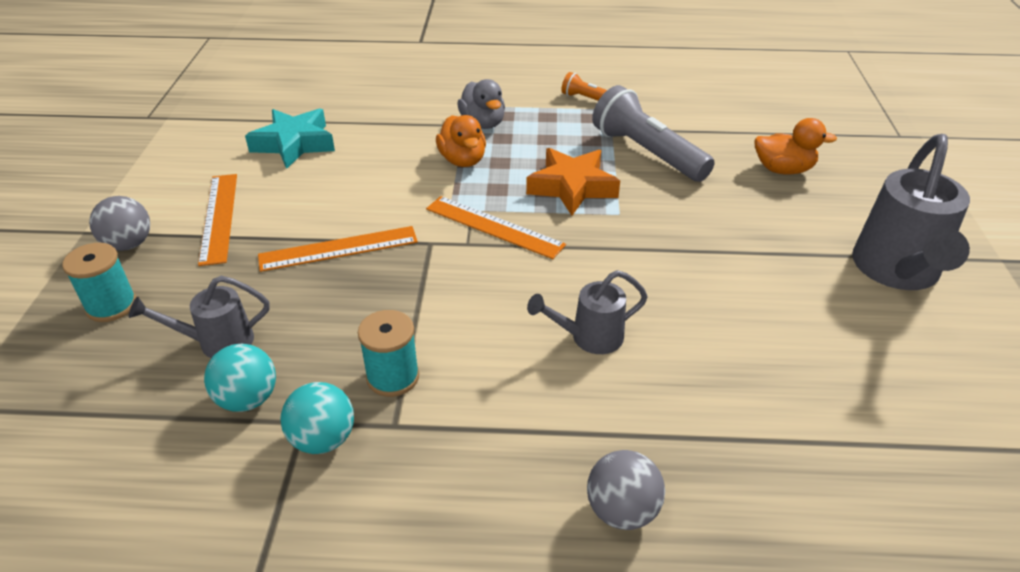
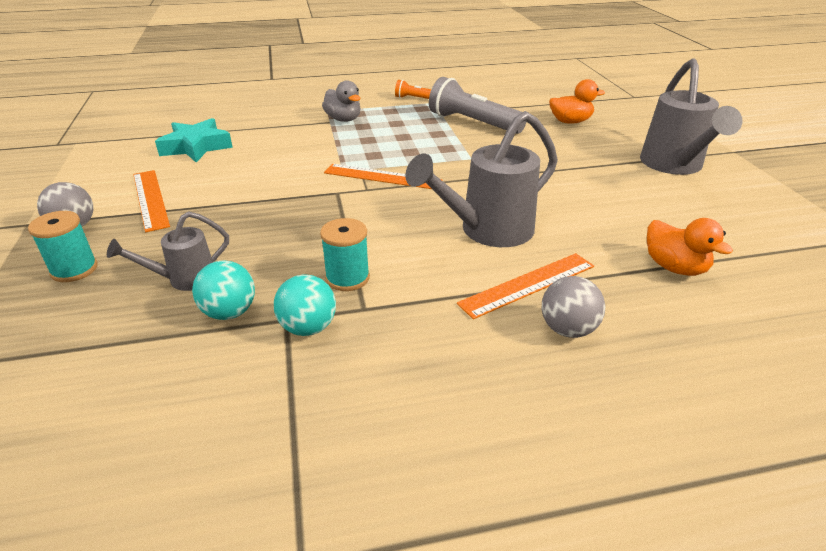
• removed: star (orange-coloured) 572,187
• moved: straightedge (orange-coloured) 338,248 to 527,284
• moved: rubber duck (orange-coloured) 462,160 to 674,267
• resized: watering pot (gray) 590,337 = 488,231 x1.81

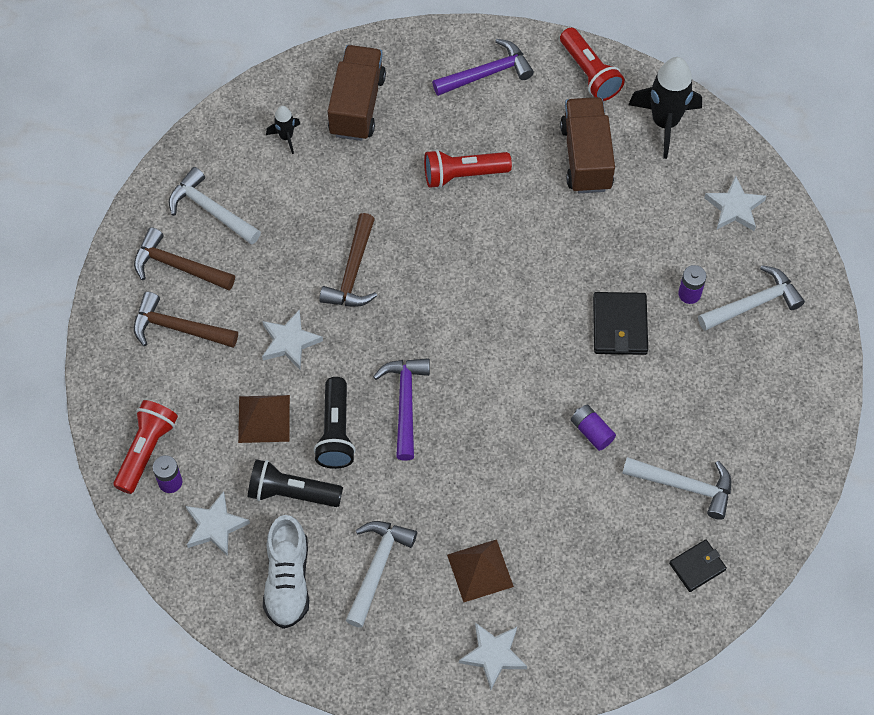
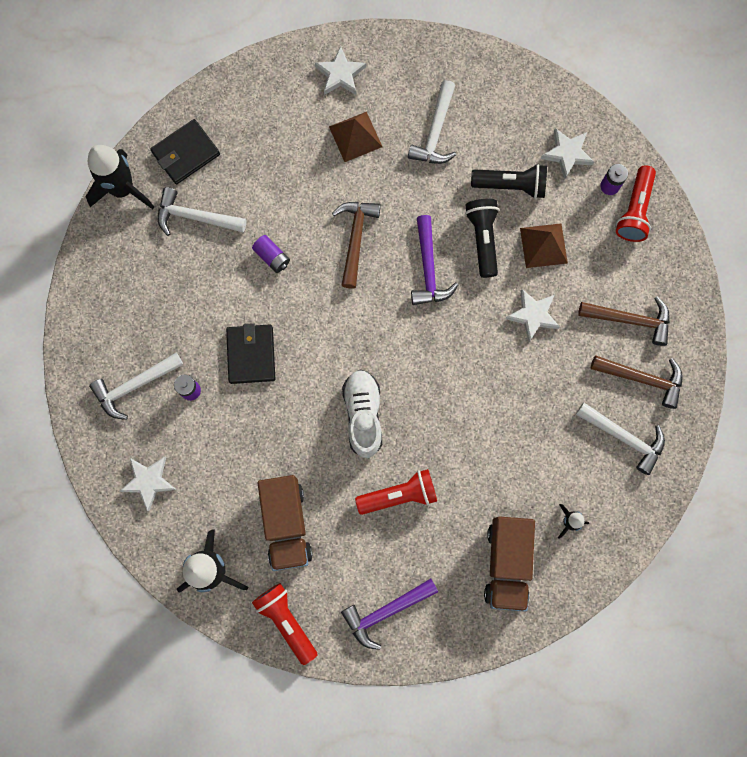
• added: rocket (ebony) 123,189
• moved: lace-up shoe (snow-white) 287,580 to 363,415
• moved: hammer (russet) 352,272 to 355,239
• resized: wallet (ebony) 697,566 = 186,153 x1.54

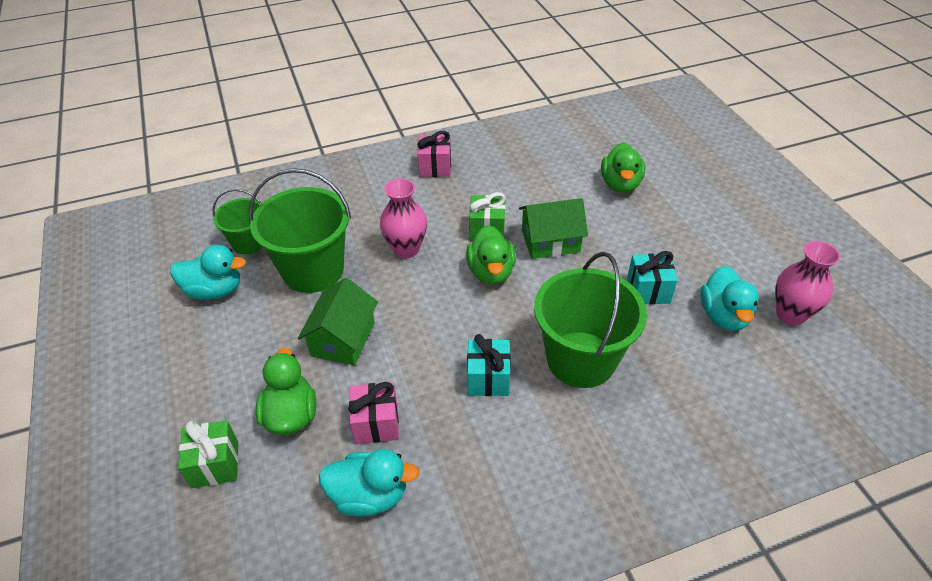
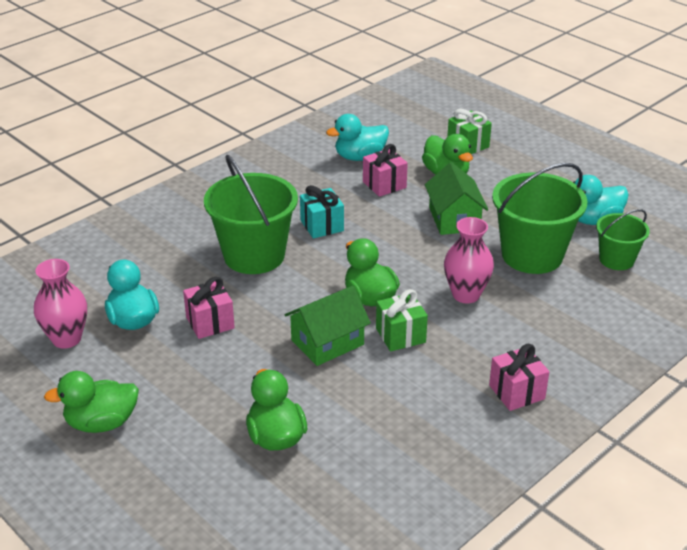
• added: rubber duck (green) 101,423
• recoloured: present (aqua) 648,290 to present (rose-pink) 210,323

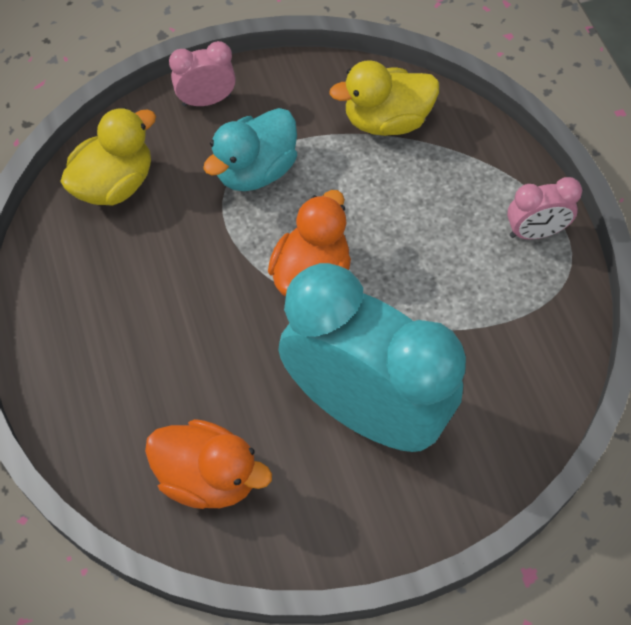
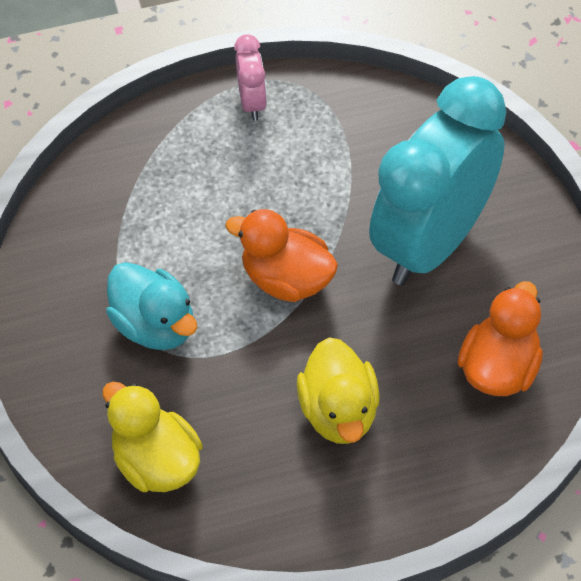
• removed: bedside clock (rose-pink) 206,100
• moved: rubber duck (yellow) 386,120 to 339,411

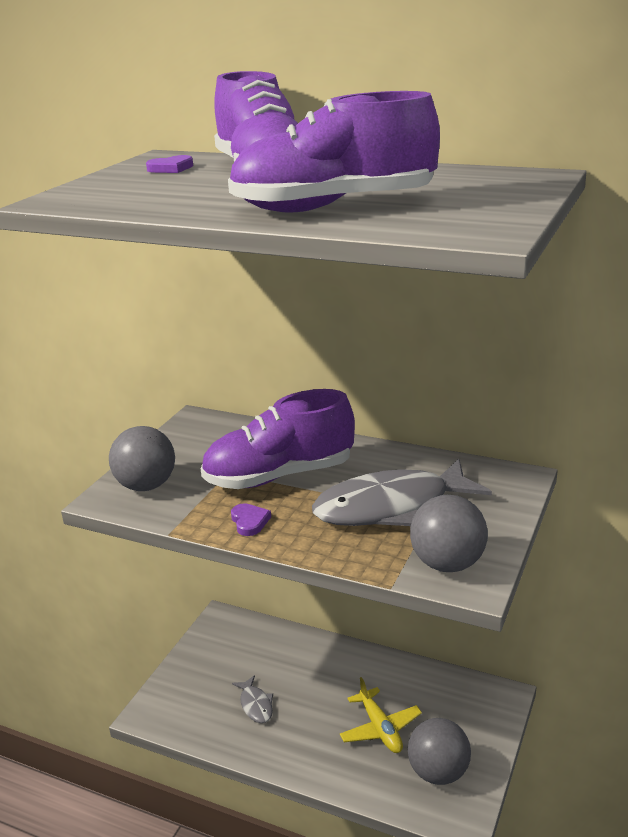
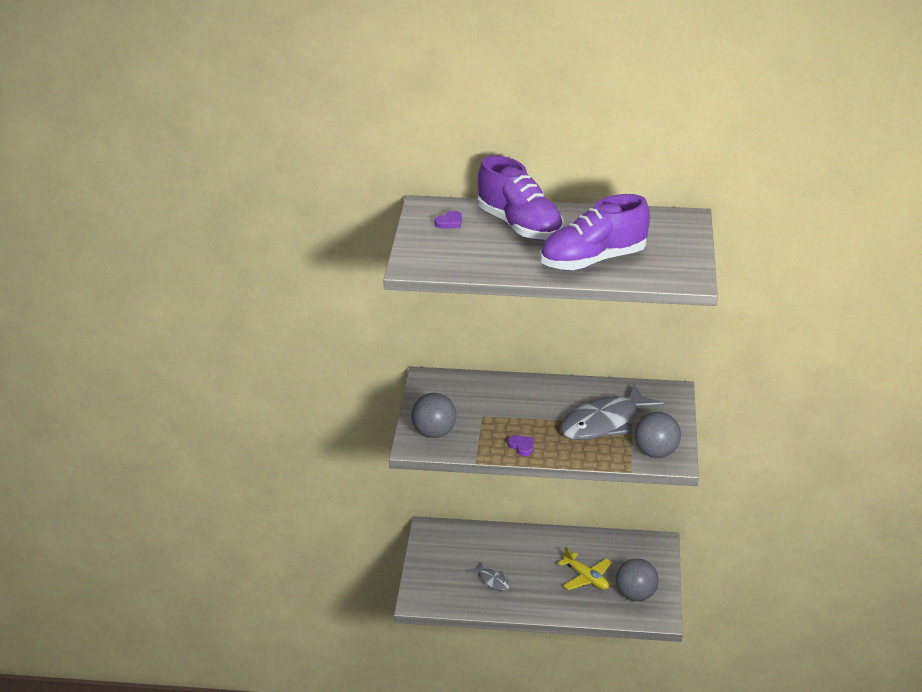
• removed: lace-up shoe (purple) 279,476

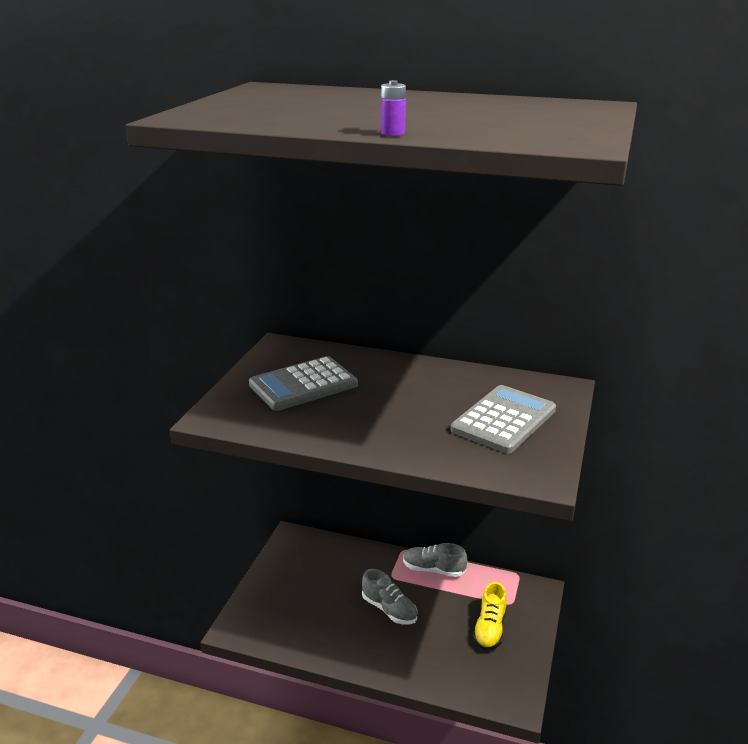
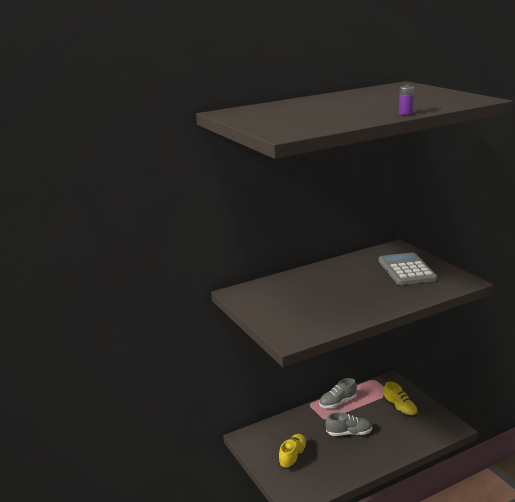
• removed: adding machine (gray) 303,385
• added: lace-up shoe (yellow) 293,457

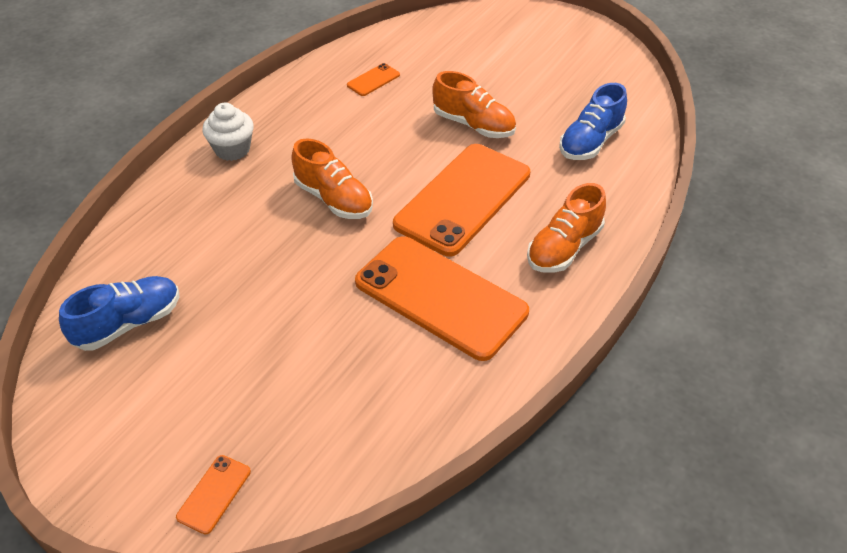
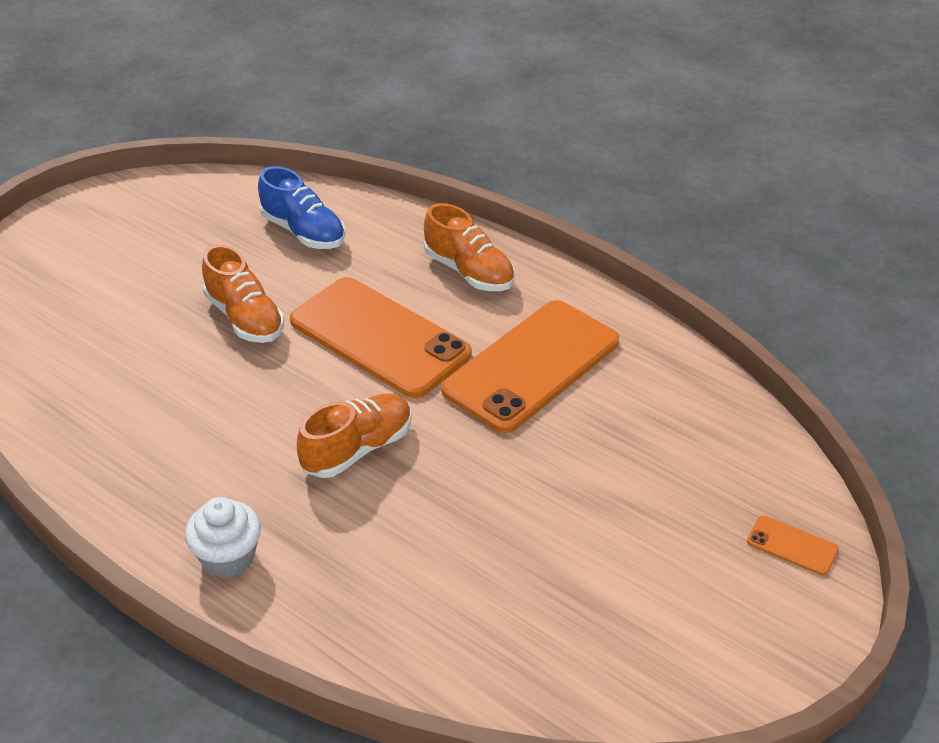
• removed: lace-up shoe (royal blue) 128,323
• removed: phone (orange-coloured) 373,80
• turned: lace-up shoe (orange-coloured) 473,125 = 245,318 105 degrees clockwise

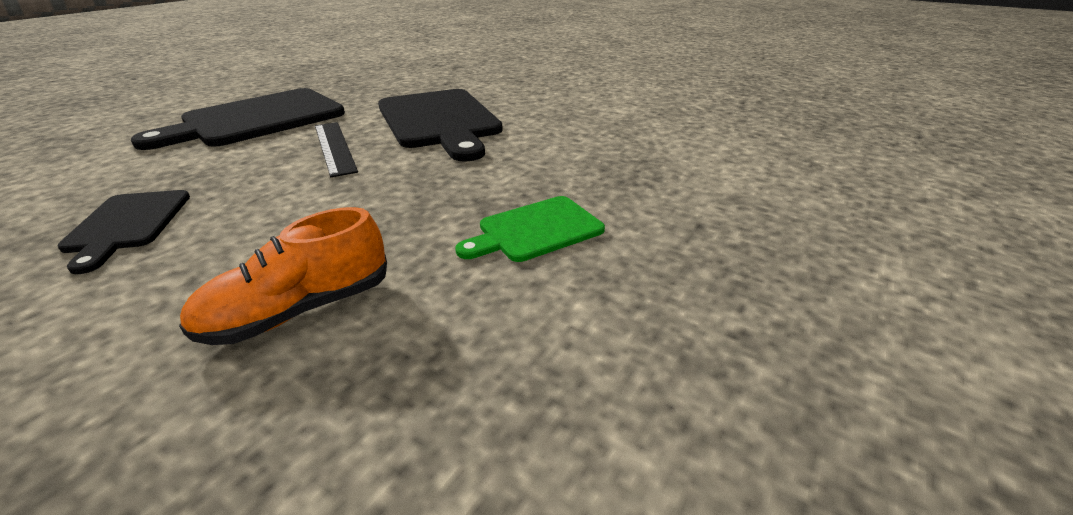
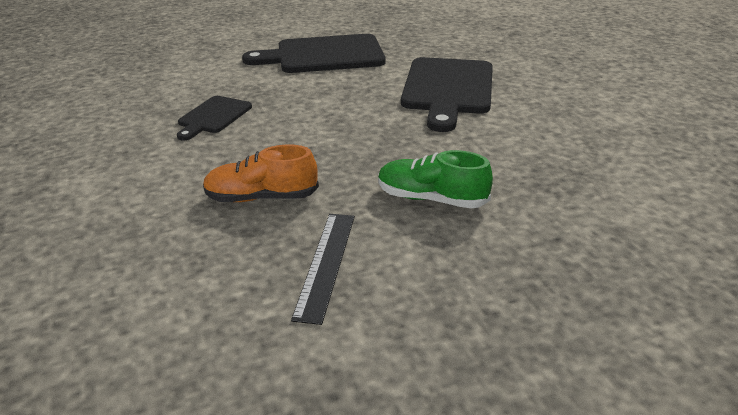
• moved: straightedge (ebony) 335,147 to 326,264
• replaced: cutting board (green) 535,230 to lace-up shoe (green) 431,199

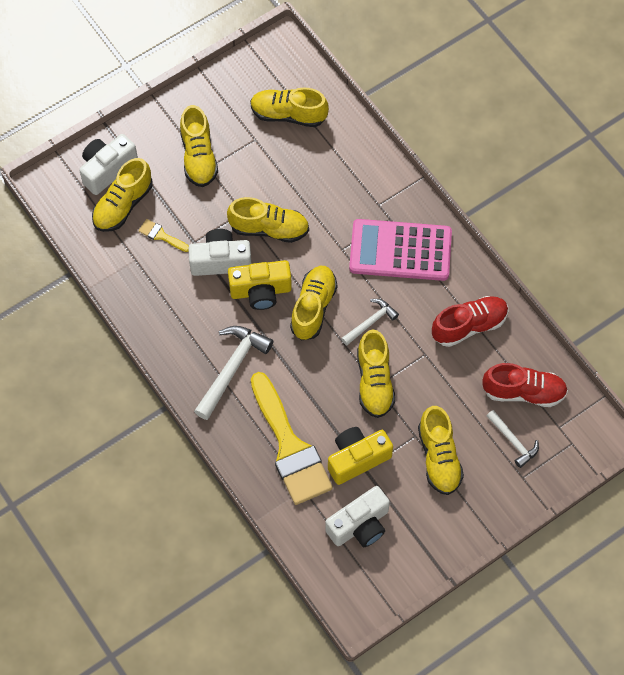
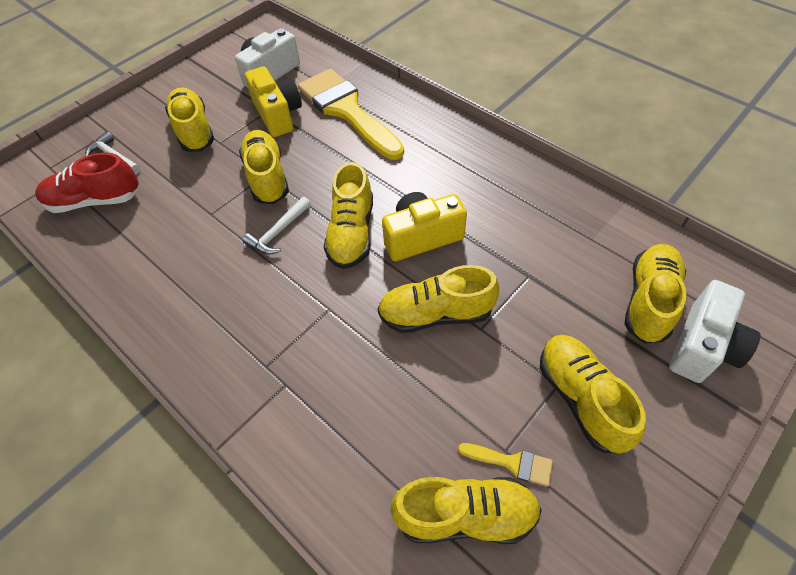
• removed: camera (snow-white) 220,261
• removed: hammer (snow-white) 232,368
• removed: adding machine (rose-pink) 400,250
• removed: lace-up shoe (crimson) 469,326
• moved: paint brush (yellow) 161,235 to 512,463
• turned: camera (yellow) 357,459 = 277,115 75 degrees counterclockwise

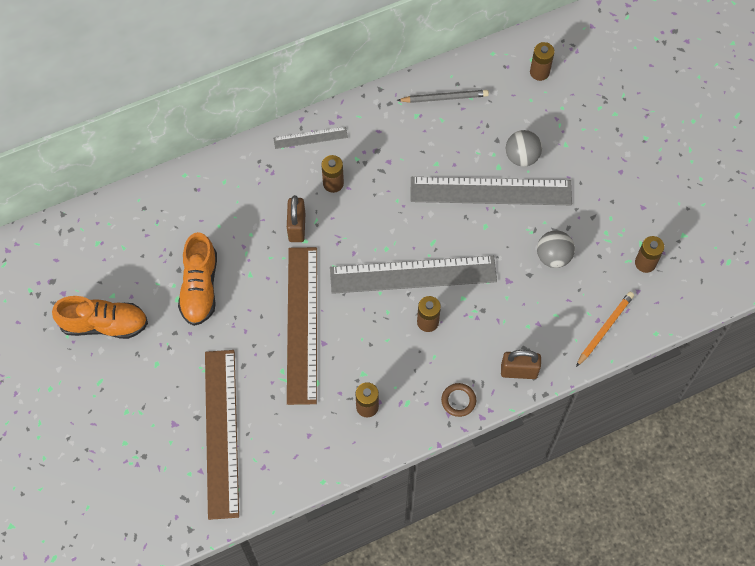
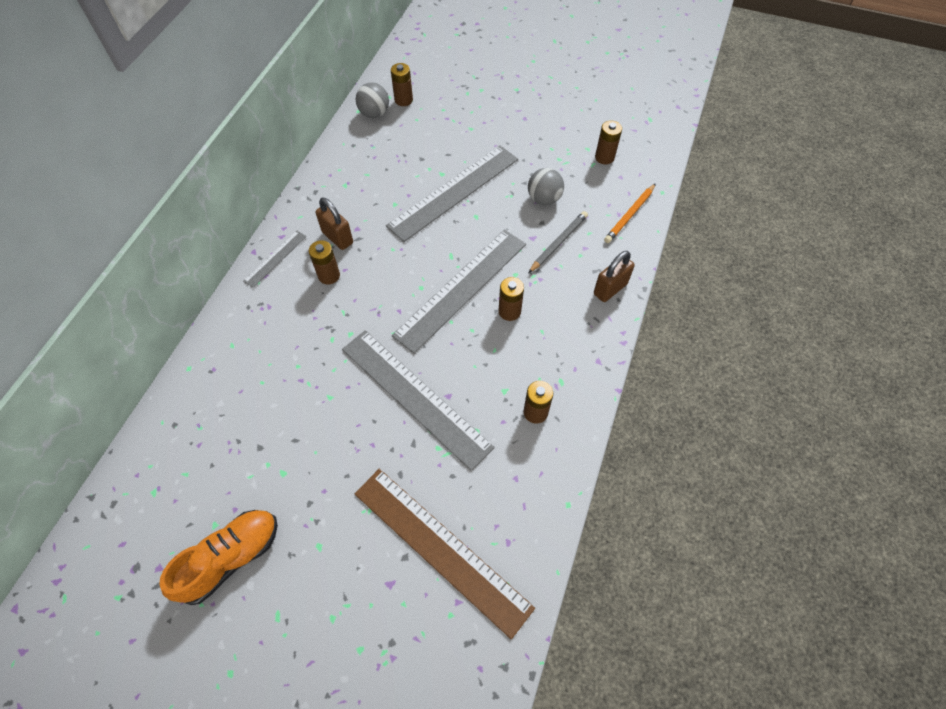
• removed: lace-up shoe (orange-coloured) 200,288
• removed: torus (russet) 458,400
• moved: padlock (russet) 297,227 to 337,238
• moved: pencil (gray) 444,98 to 558,243
• moved: ball (gray) 521,157 to 374,113
• recoloured: straightedge (russet) 302,324 to straightedge (gray) 415,396
• turned: pencil (orange-coloured) 605,329 = 629,215 135 degrees counterclockwise

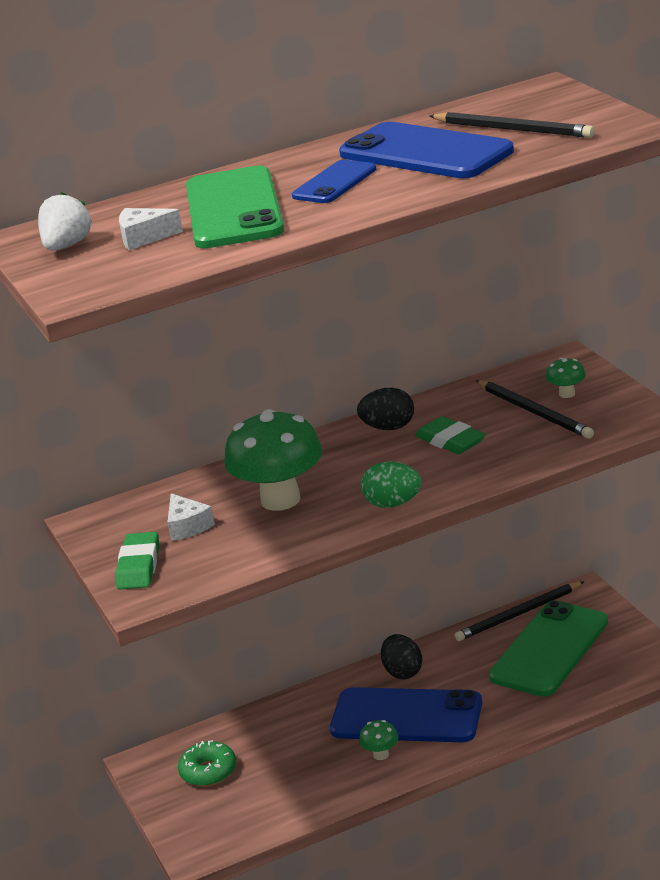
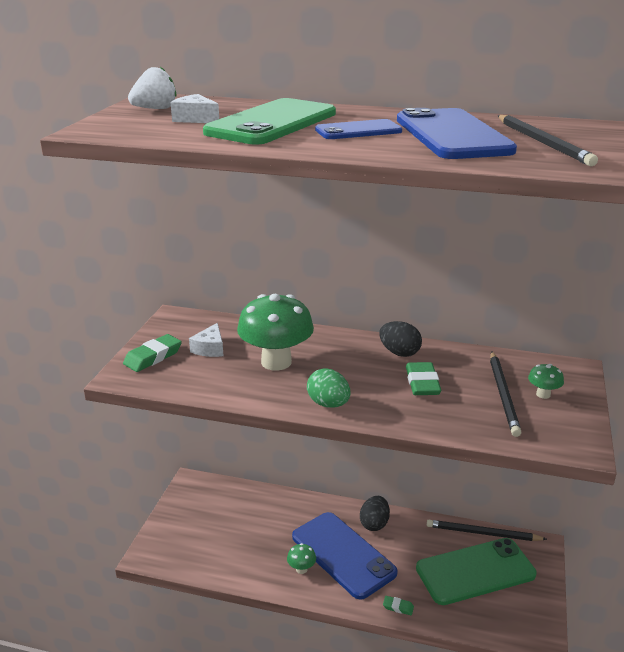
• removed: glazed donut (green) 208,771
• added: gum eraser (green) 398,607

